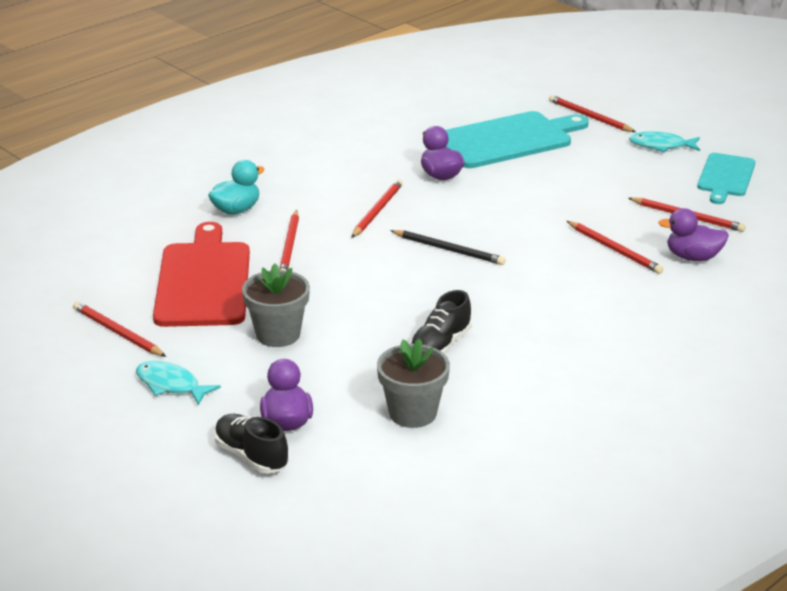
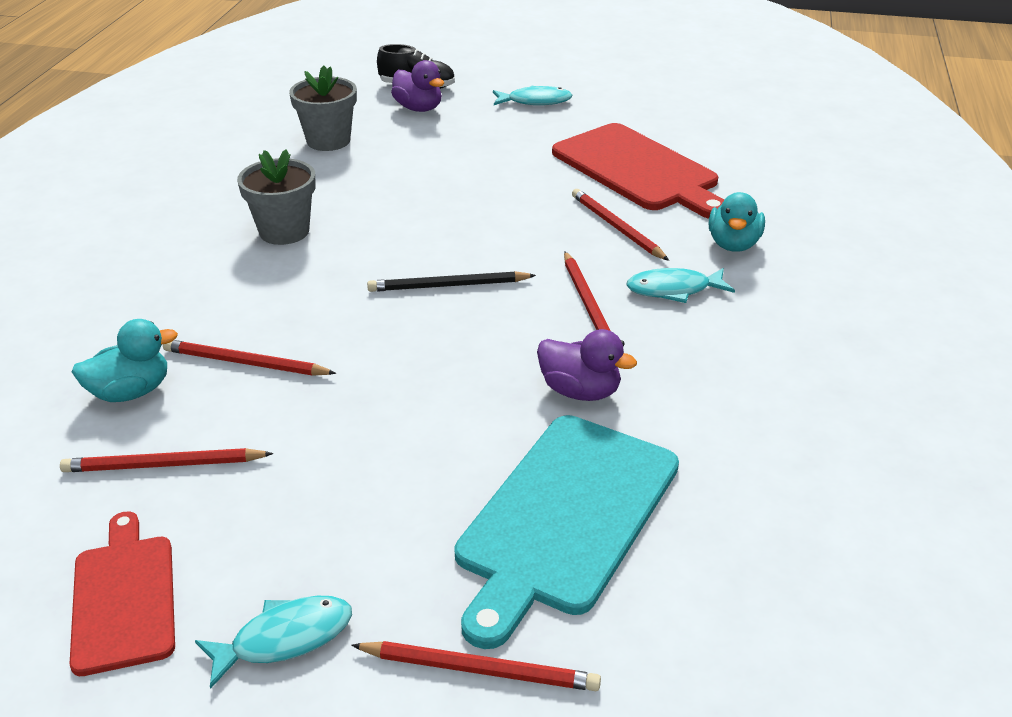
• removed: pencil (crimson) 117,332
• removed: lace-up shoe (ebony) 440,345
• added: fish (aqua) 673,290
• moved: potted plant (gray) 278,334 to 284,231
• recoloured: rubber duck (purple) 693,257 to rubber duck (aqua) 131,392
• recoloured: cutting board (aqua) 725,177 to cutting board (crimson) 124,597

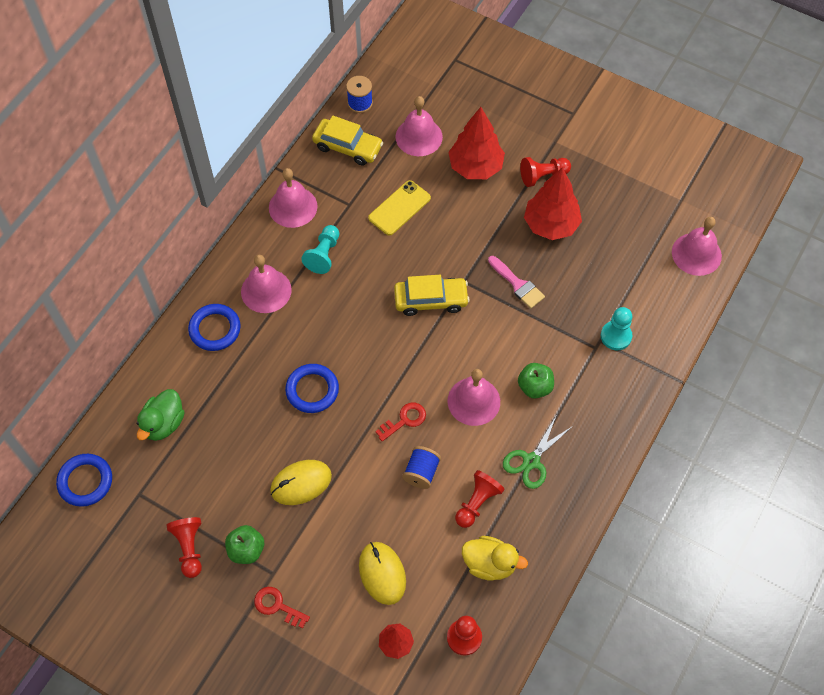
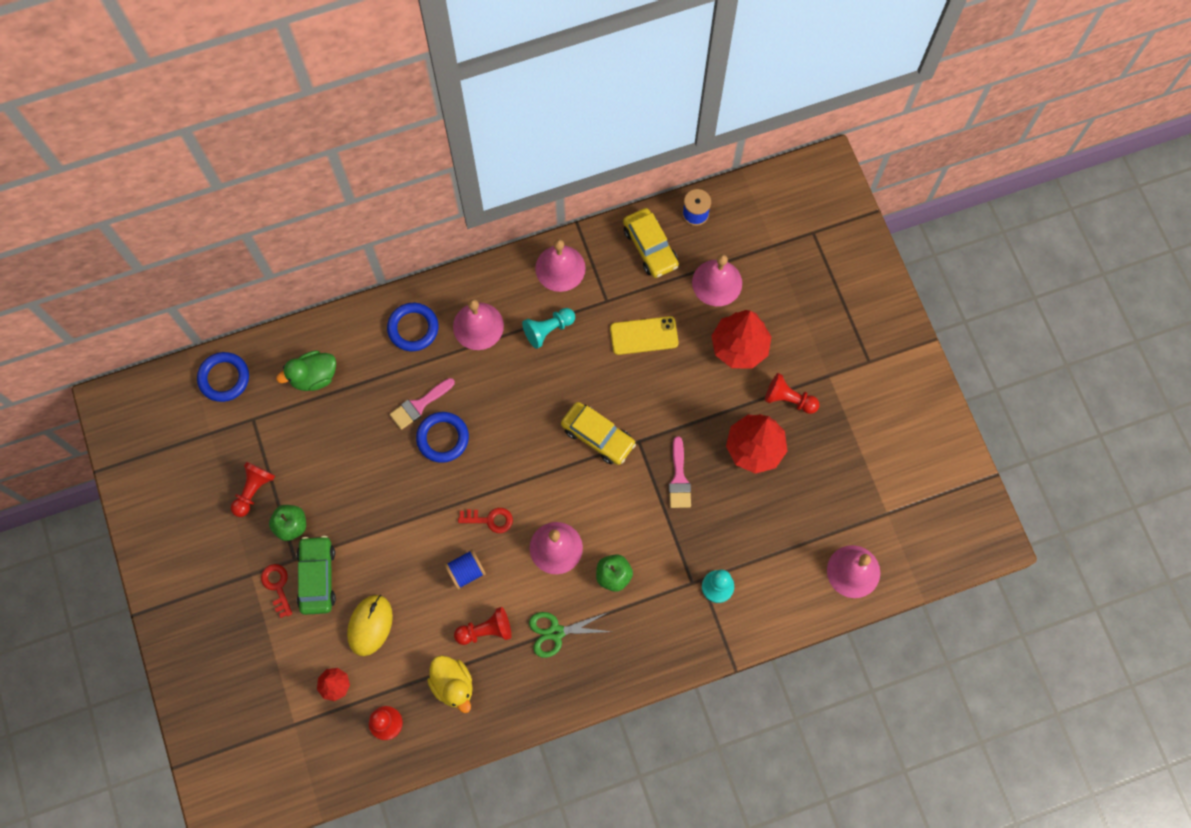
• removed: PC mouse (yellow) 301,483
• added: car (green) 317,577
• added: paint brush (rose-pink) 419,405

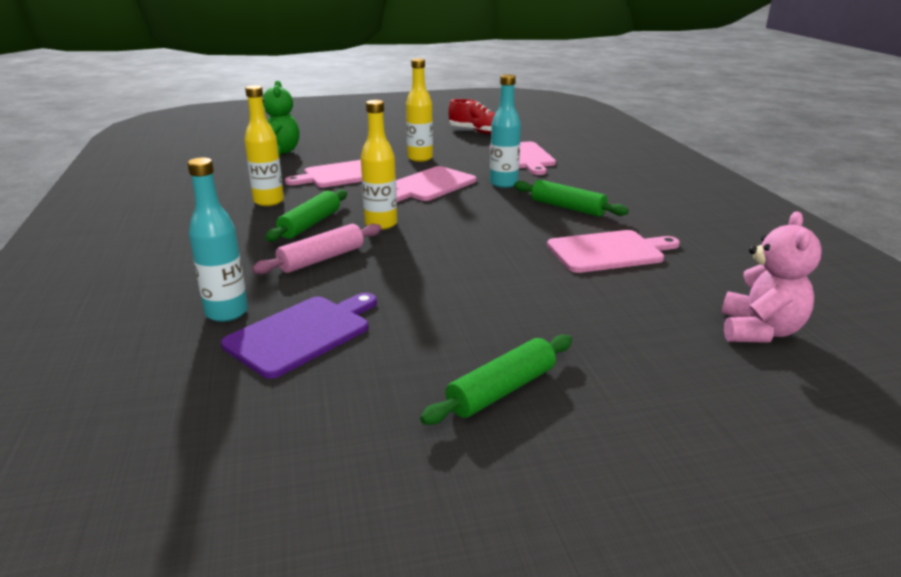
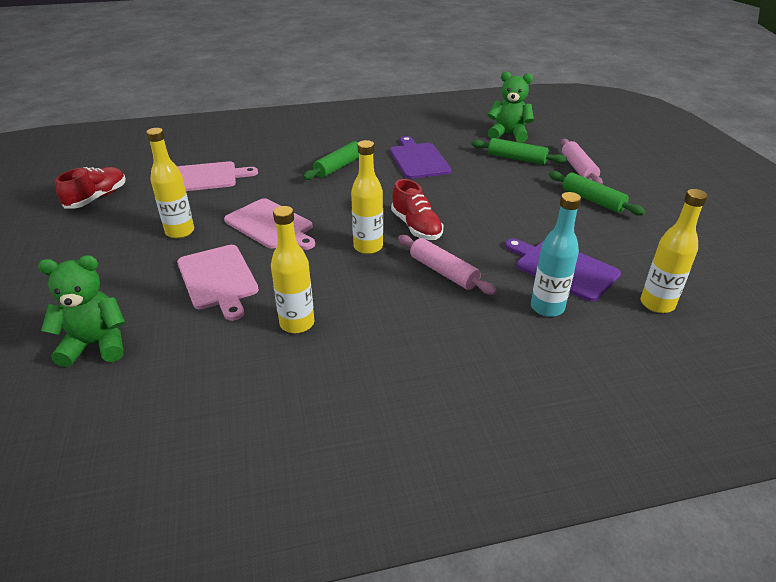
• removed: drink bottle (aqua) 503,183
• added: lace-up shoe (crimson) 416,227
• added: pastry roller (rose-pink) 578,169
• added: drink bottle (yellow) 657,304
• moved: pastry roller (green) 310,224 to 516,159
• recoloured: cutting board (rose-pink) 609,251 to cutting board (purple) 418,159
• recoloured: stuffed bear (rose-pink) 759,331 to stuffed bear (green) 508,134

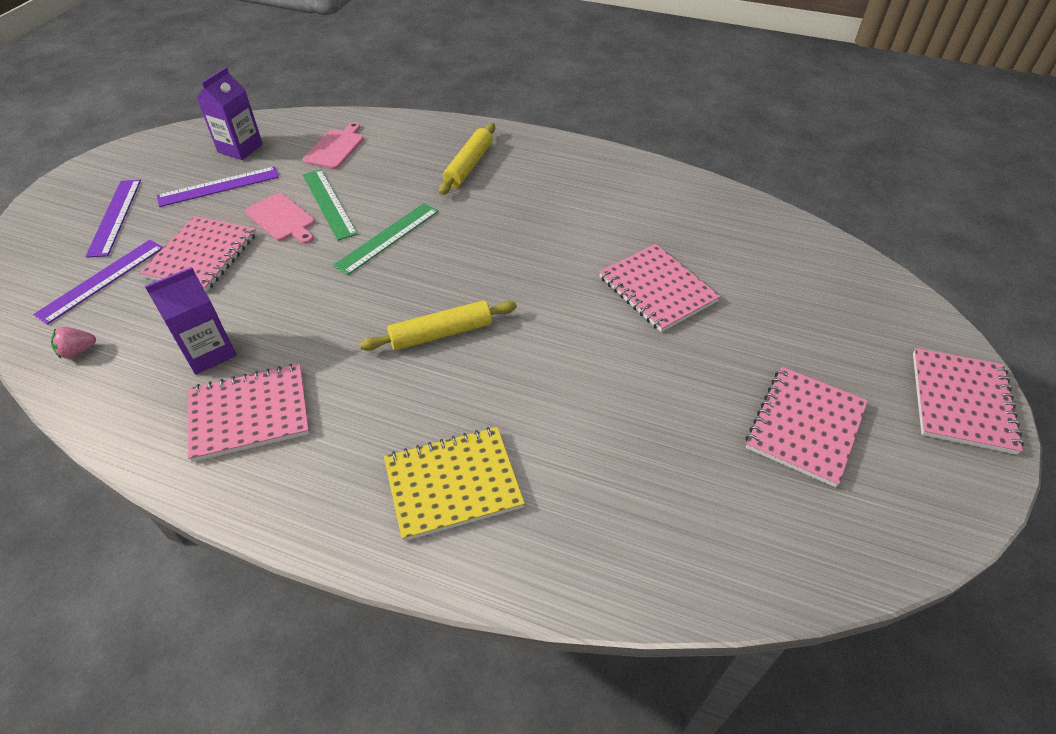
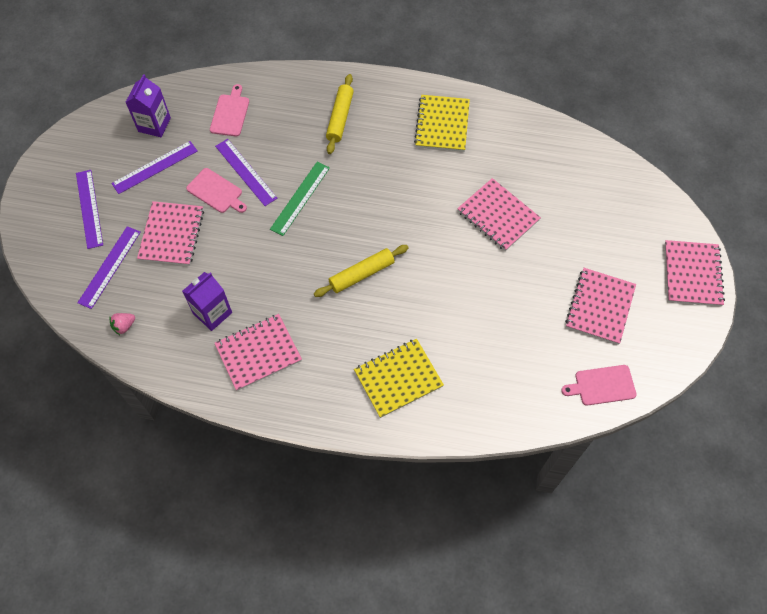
• added: notebook (yellow) 442,124
• added: cutting board (rose-pink) 602,385
• recoloured: straightedge (green) 328,203 to straightedge (purple) 245,172

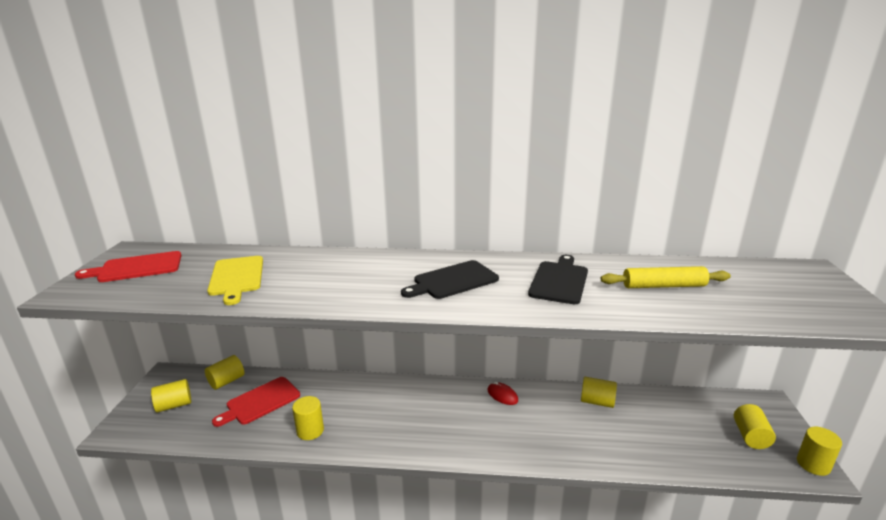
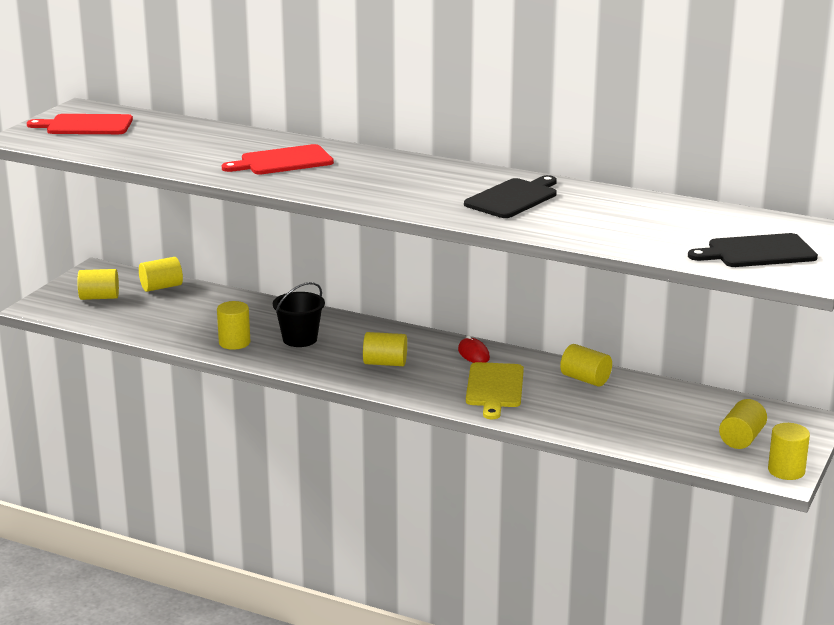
• removed: pastry roller (yellow) 663,286
• added: pail (ebony) 300,339
• added: cylinder (yellow) 385,363
• moved: cutting board (yellow) 237,277 to 495,388
• moved: cutting board (crimson) 260,402 to 283,161
• moved: cutting board (ebony) 453,281 to 757,252

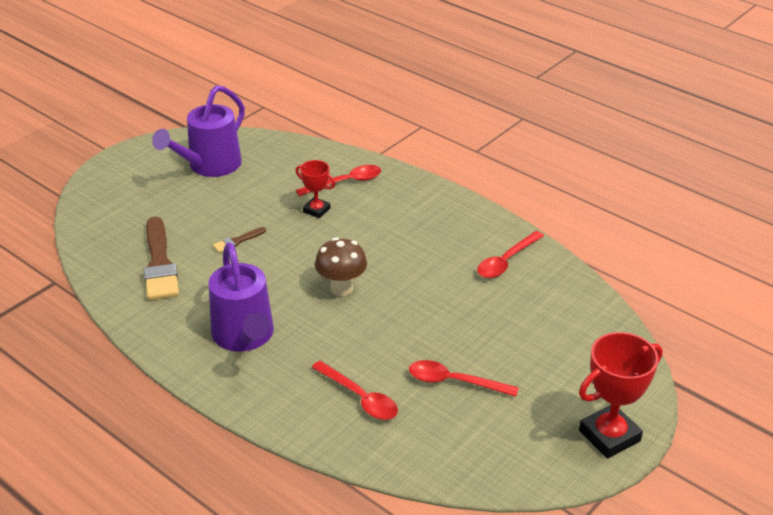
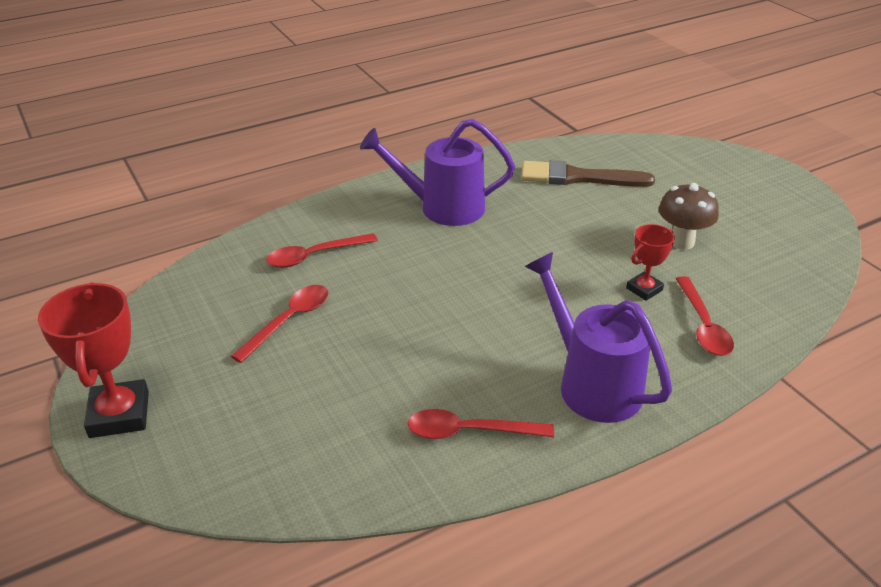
• removed: paint brush (russet) 237,241
• moved: watering pot (purple) 209,166 to 591,383
• moved: fungus (russet) 341,288 to 681,242
• turned: spoon (crimson) 506,261 = 469,431 60 degrees counterclockwise

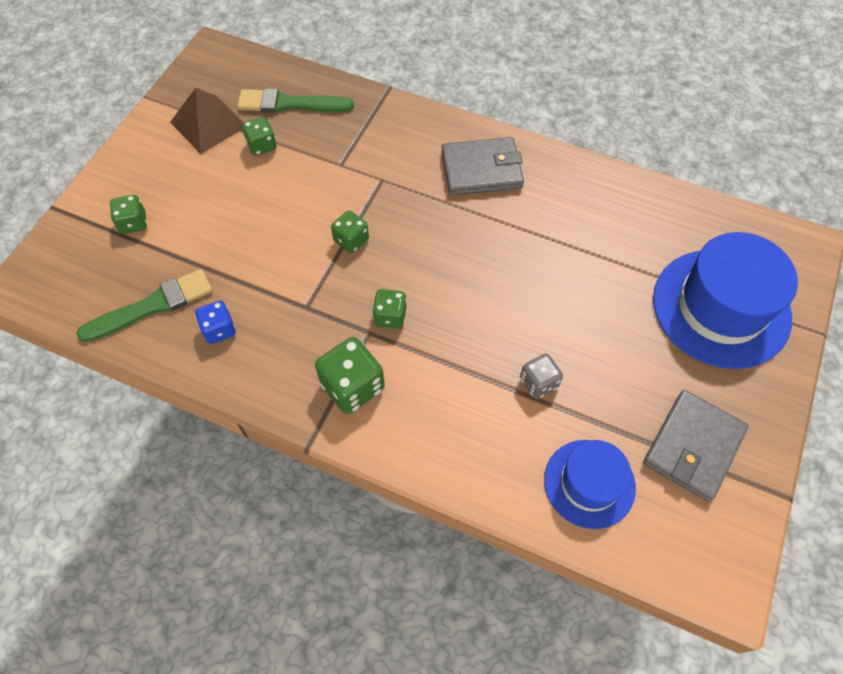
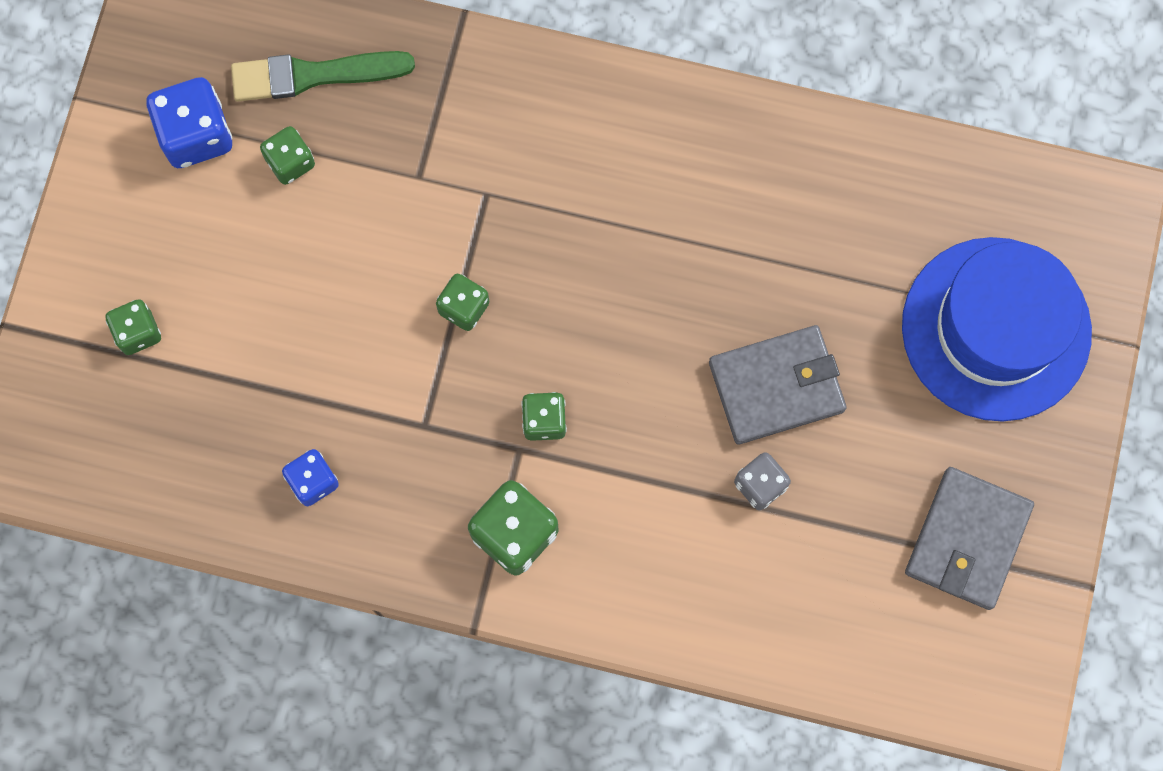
• removed: paint brush (green) 152,306
• removed: tall hat (royal blue) 589,483
• moved: wallet (gray) 481,170 to 776,386
• replaced: pyramid (russet) 208,124 to game die (royal blue) 196,135

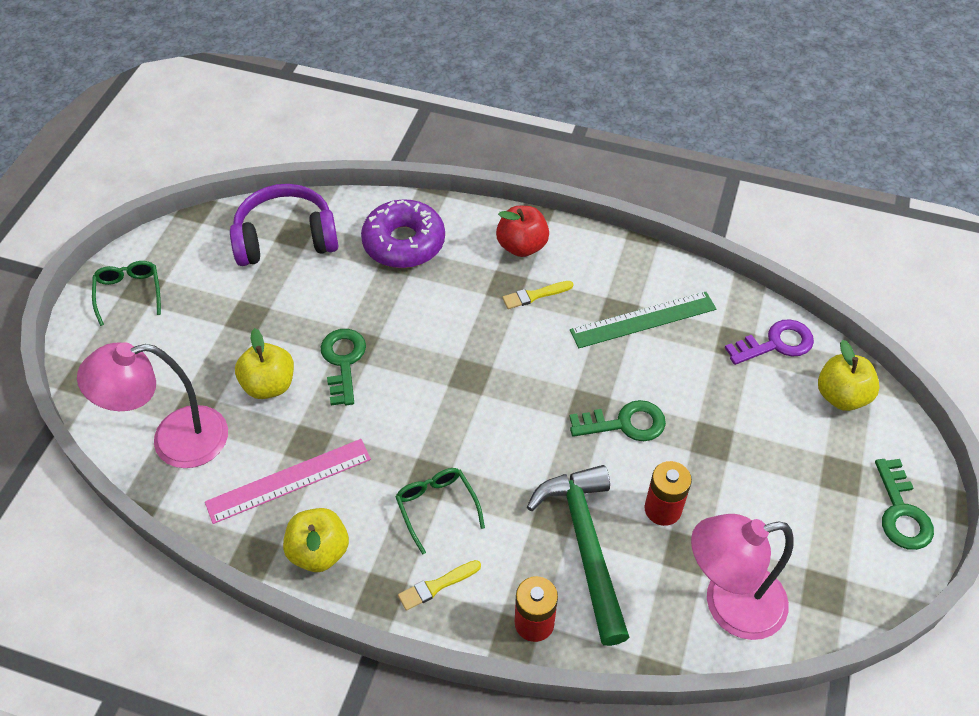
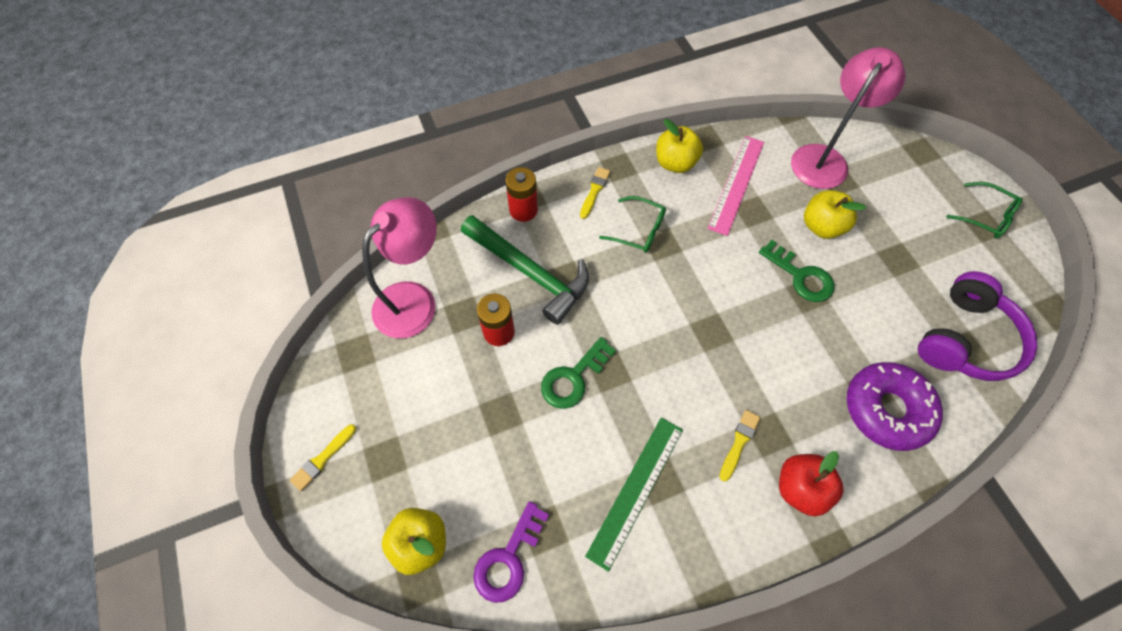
• replaced: key (green) 901,512 to paint brush (yellow) 322,459

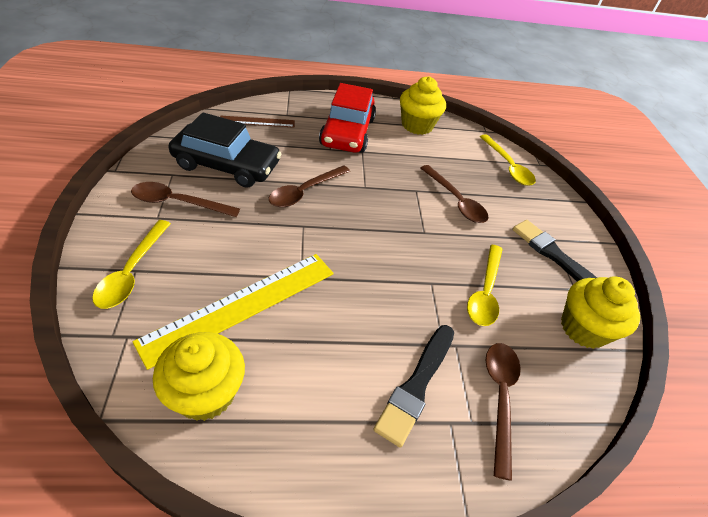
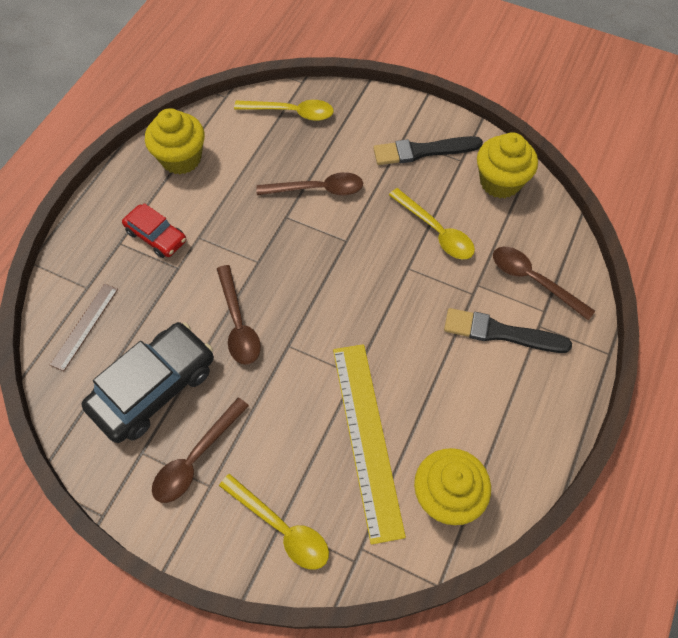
• turned: paint brush (ebony) 416,385 = 501,333 135 degrees clockwise
• resized: car (crimson) 347,132 = 156,236 x0.57

